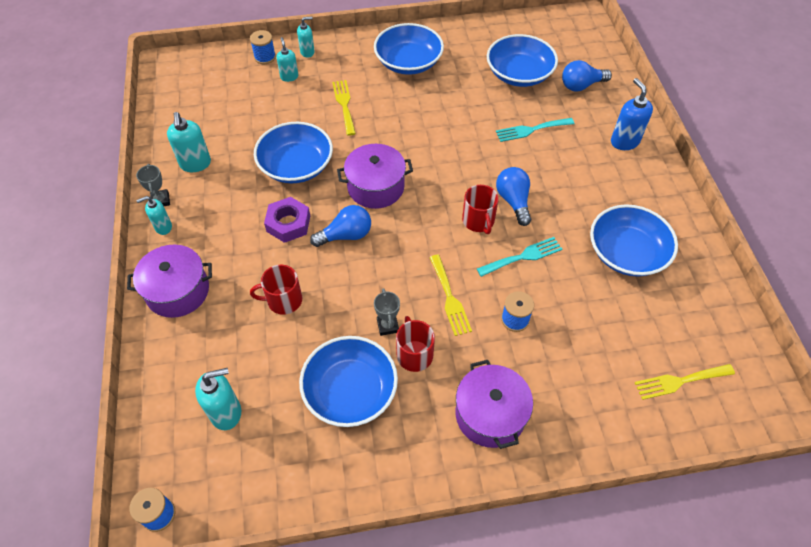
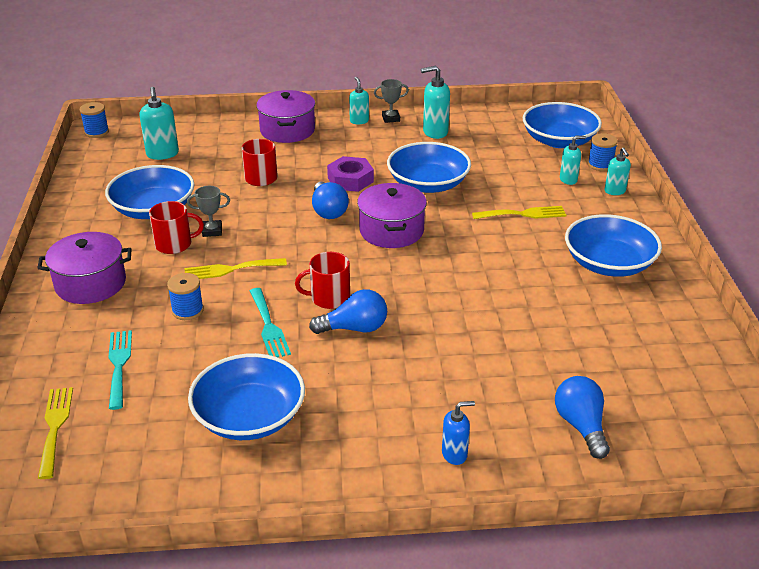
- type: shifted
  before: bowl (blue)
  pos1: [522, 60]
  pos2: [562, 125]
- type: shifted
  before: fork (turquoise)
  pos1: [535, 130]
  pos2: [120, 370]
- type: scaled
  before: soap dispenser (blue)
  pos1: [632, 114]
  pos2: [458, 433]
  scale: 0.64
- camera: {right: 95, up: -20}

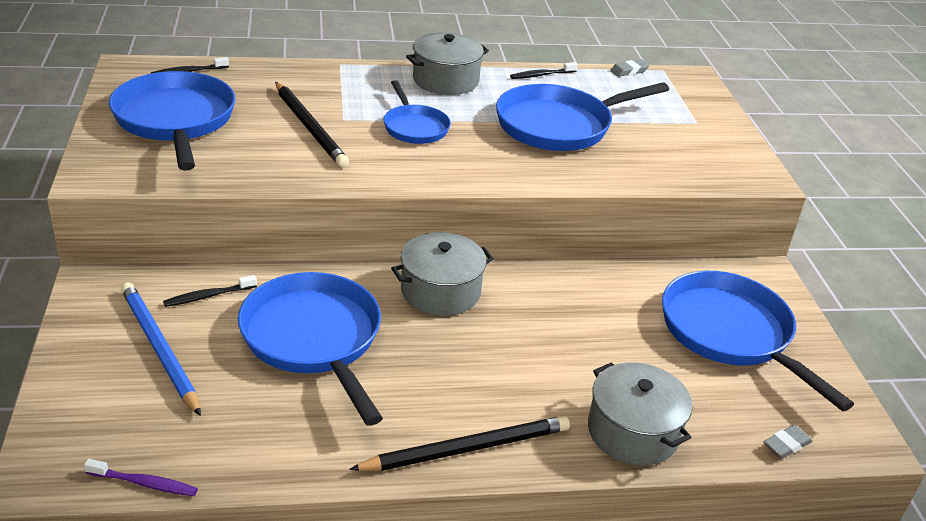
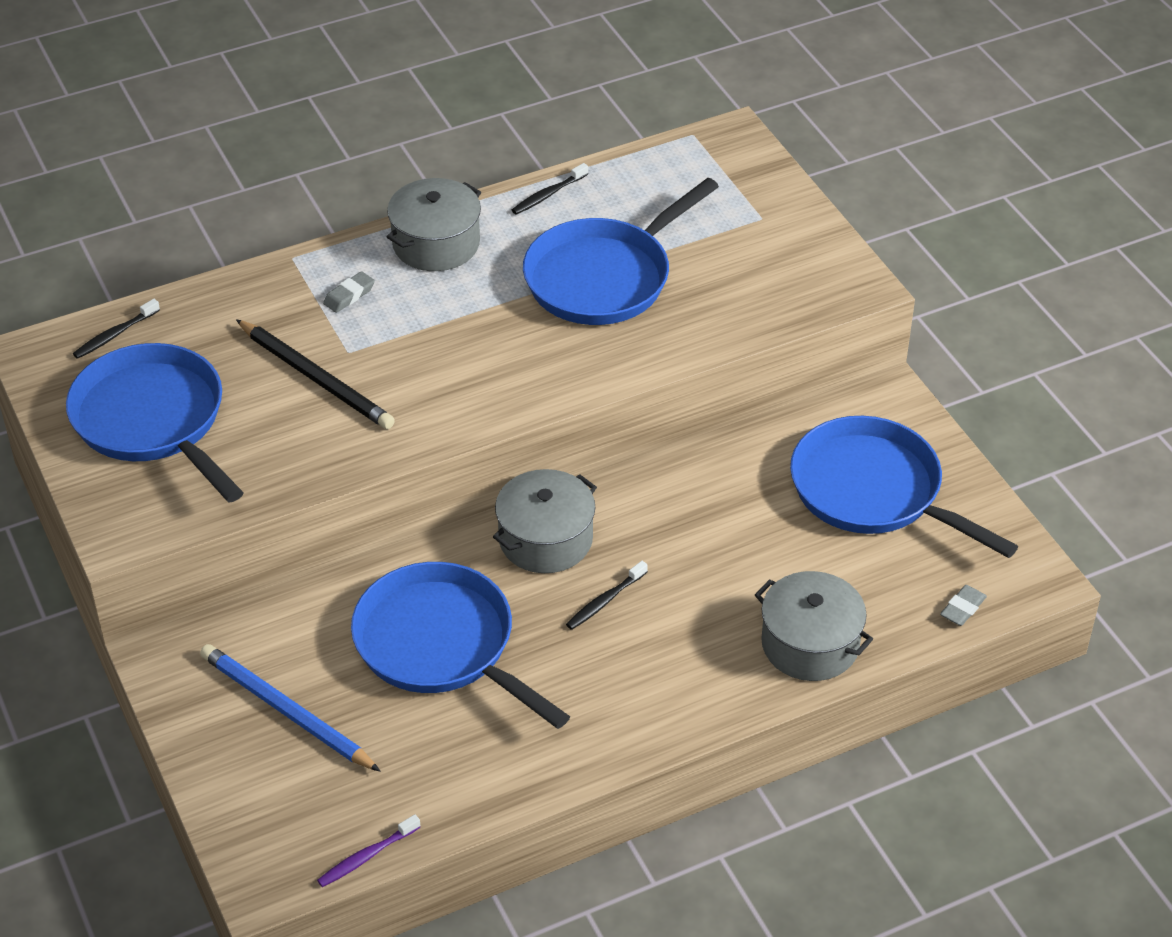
- type: gone
  before: pencil (black)
  pos1: [459, 443]
- type: gone
  before: pan (blue)
  pos1: [417, 112]
- type: shifted
  before: toothbrush (black)
  pos1: [210, 291]
  pos2: [607, 595]
- type: shifted
  before: eraser (grey)
  pos1: [629, 68]
  pos2: [349, 292]
- type: rotated
  before: toothbrush (purple)
  pos1: [141, 477]
  pos2: [368, 850]
  turn: 150
- camera: {right: -15, up: 10}

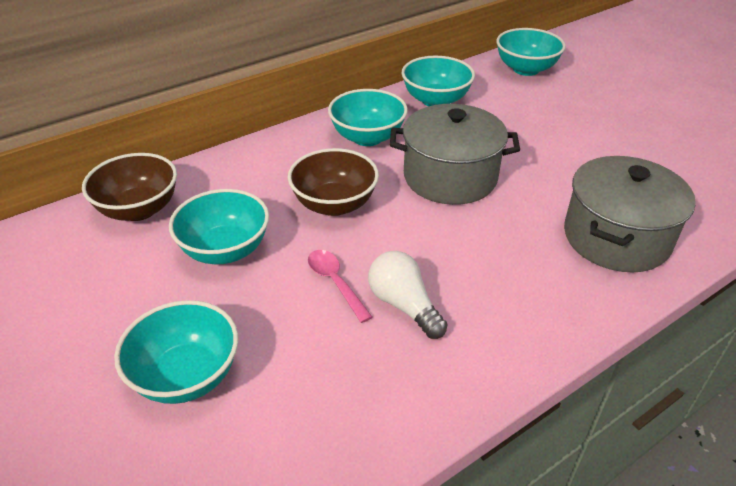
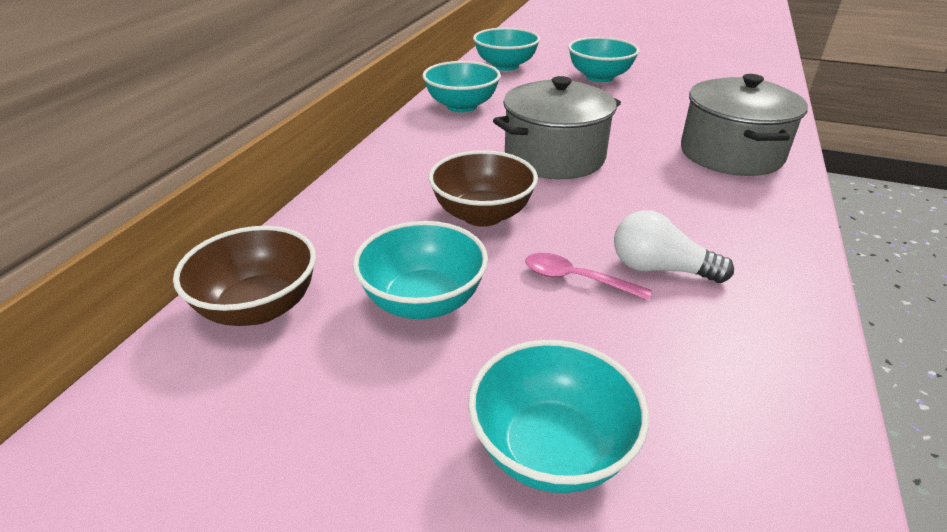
- type: shifted
  before: bowl (turquoise)
  pos1: [368, 117]
  pos2: [603, 59]
- camera: {right: -35, up: -5}

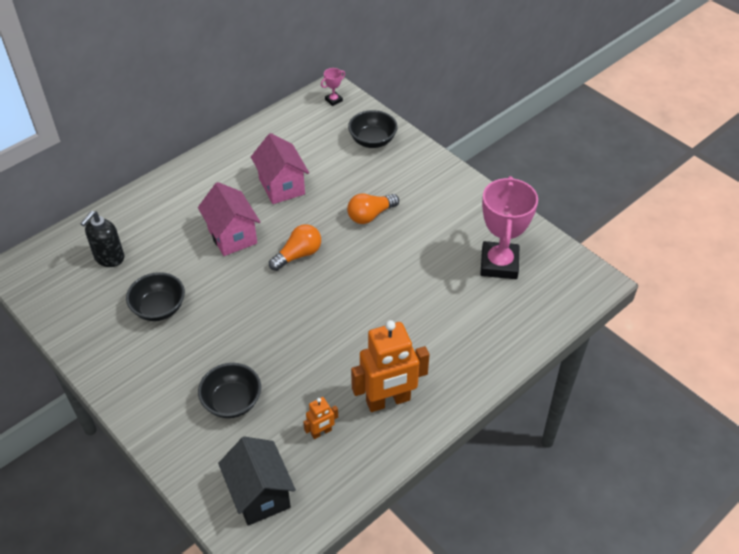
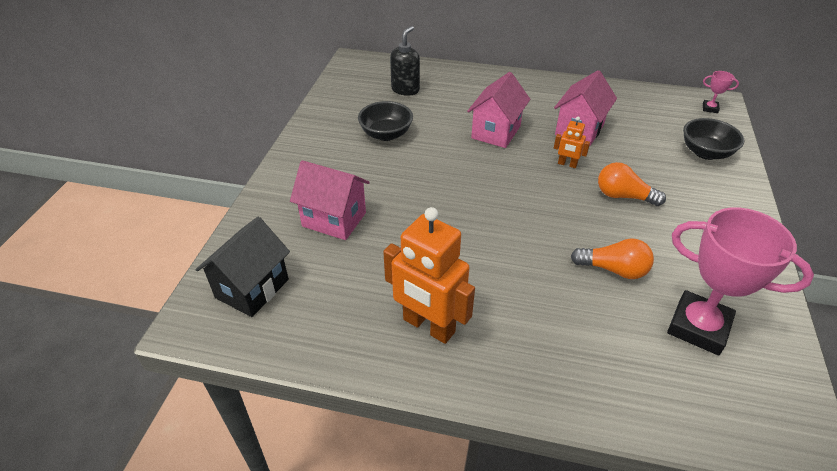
- type: shifted
  before: light bulb (orange)
  pos1: [295, 247]
  pos2: [612, 258]
- type: shifted
  before: robot (orange)
  pos1: [320, 418]
  pos2: [572, 142]
- type: swapped
  before: bowl (black)
  after: house (pink)
  pos1: [229, 390]
  pos2: [330, 200]
- type: rotated
  before: soap dispenser (black)
  pos1: [102, 239]
  pos2: [405, 61]
  turn: 120
- type: rotated
  before: trophy (pink)
  pos1: [509, 227]
  pos2: [740, 281]
  turn: 60
- camera: {right: 55, up: -5}

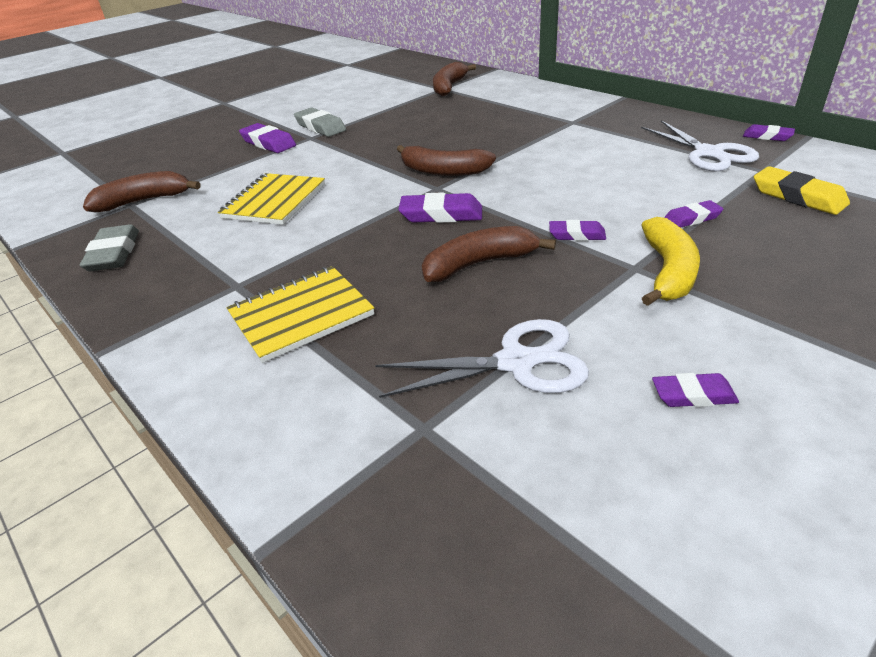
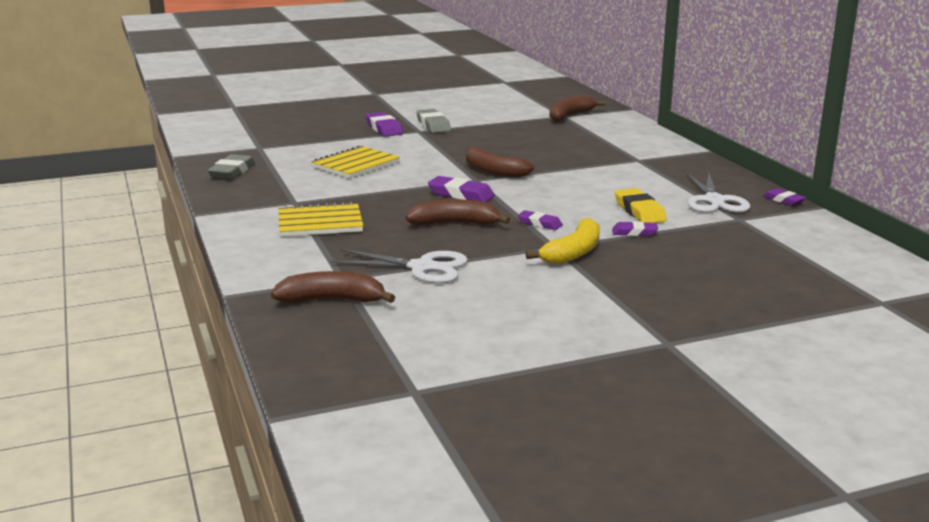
- type: gone
  before: eraser (purple)
  pos1: [695, 390]
- type: shifted
  before: banana (brown)
  pos1: [141, 191]
  pos2: [333, 287]
- type: shifted
  before: eraser (yellow)
  pos1: [802, 190]
  pos2: [641, 205]
- camera: {right: 20, up: -15}

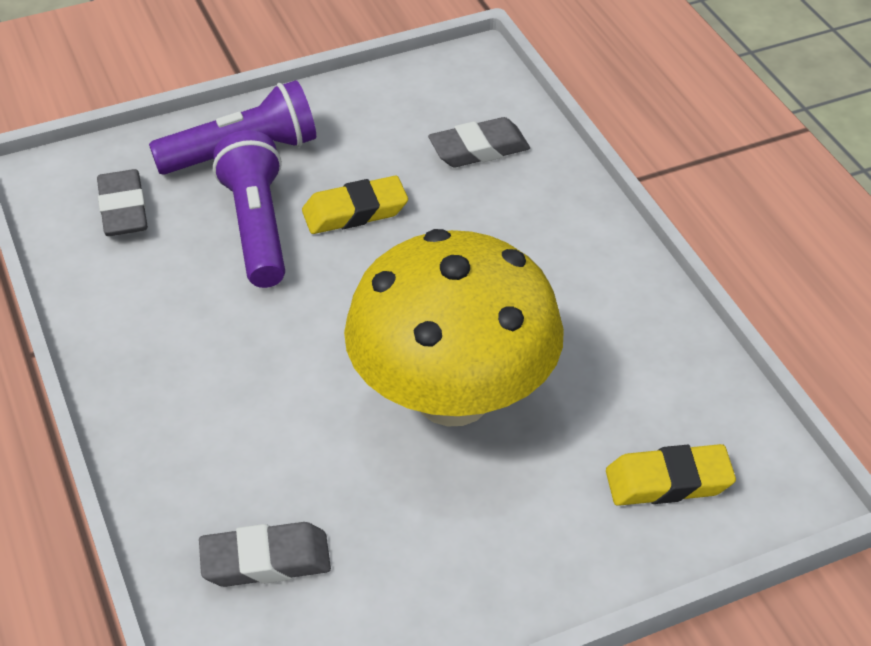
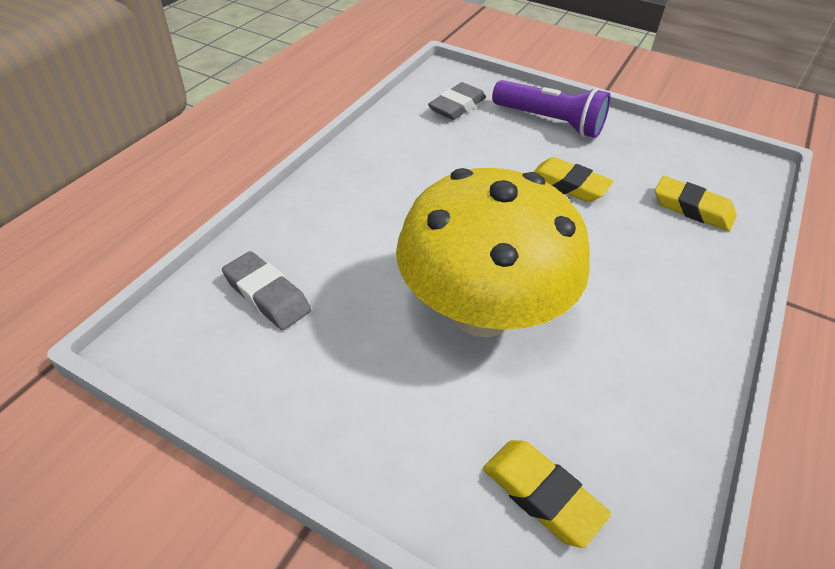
- type: gone
  before: flashlight (purple)
  pos1: [249, 209]
- type: repainted
  before: eraser (grey)
  after: eraser (yellow)
  pos1: [479, 142]
  pos2: [696, 203]
- camera: {right: 50, up: 0}

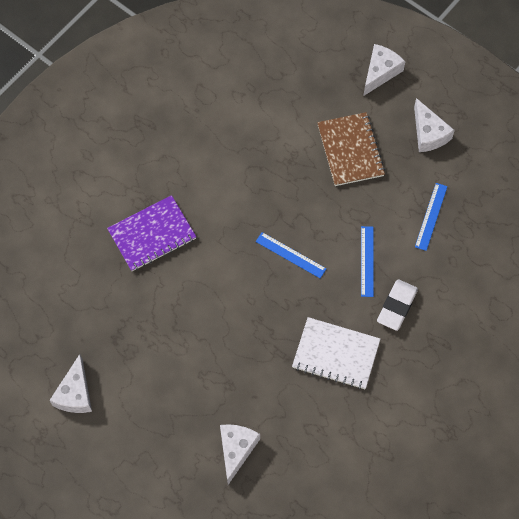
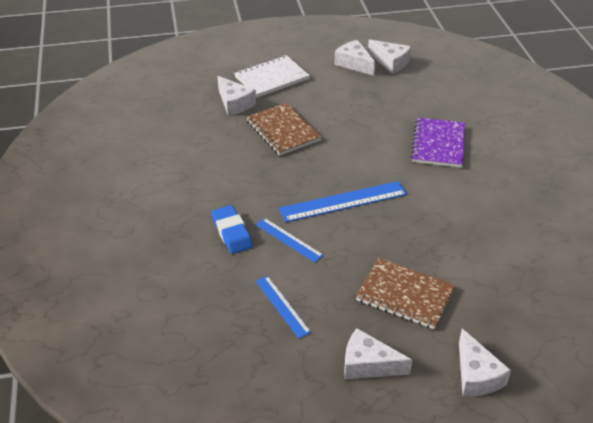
- type: new
  after: notebook (brown)
  pos2: [283, 129]
- type: new
  after: cheese (white)
  pos2: [389, 57]
- type: shifted
  before: notebook (white)
  pos1: [336, 353]
  pos2: [272, 76]
- type: repainted
  before: eraser (white)
  after: eraser (blue)
  pos1: [397, 305]
  pos2: [232, 229]
- type: scaled
  before: ruler (blue)
  pos1: [291, 255]
  pos2: [343, 201]
  scale: 1.7
- camera: {right: 130, up: -25}

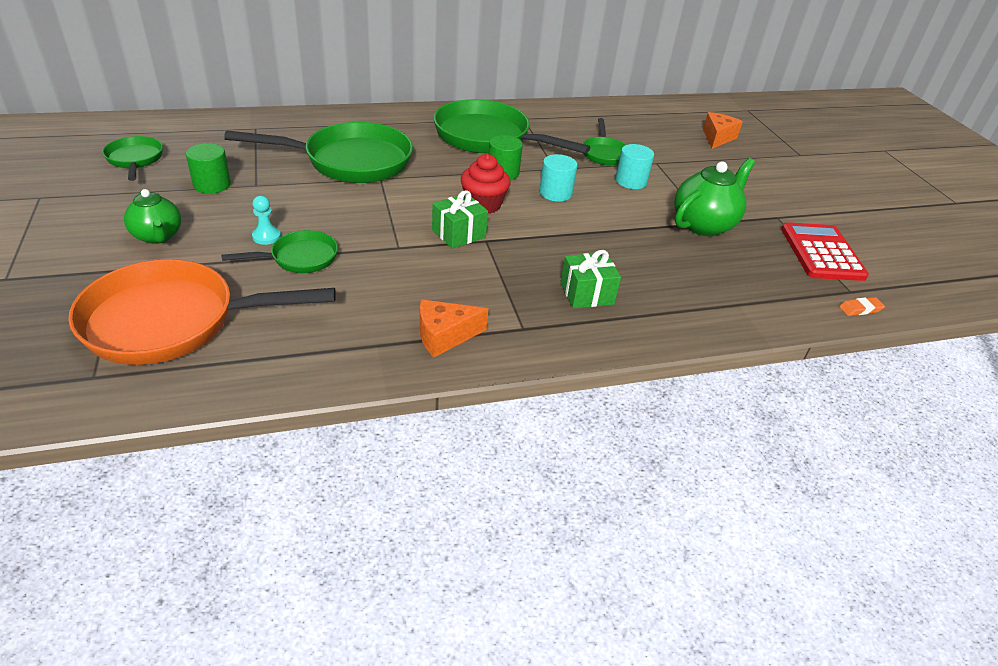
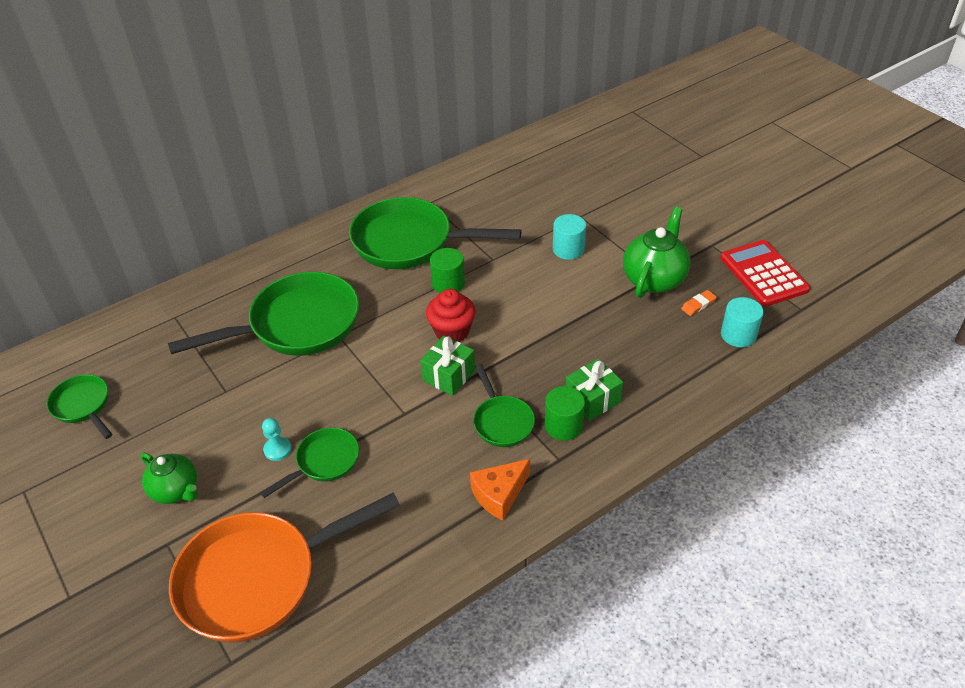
- type: gone
  before: cheese (orange)
  pos1: [723, 130]
- type: shifted
  before: cylinder (green)
  pos1: [208, 168]
  pos2: [565, 413]
- type: shifted
  before: cylinder (turquoise)
  pos1: [558, 178]
  pos2: [742, 322]
- type: shifted
  before: pan (green)
  pos1: [604, 141]
  pos2: [504, 405]
- type: shifted
  before: eraser (orange)
  pos1: [862, 306]
  pos2: [699, 303]
- camera: {right: -15, up: 5}

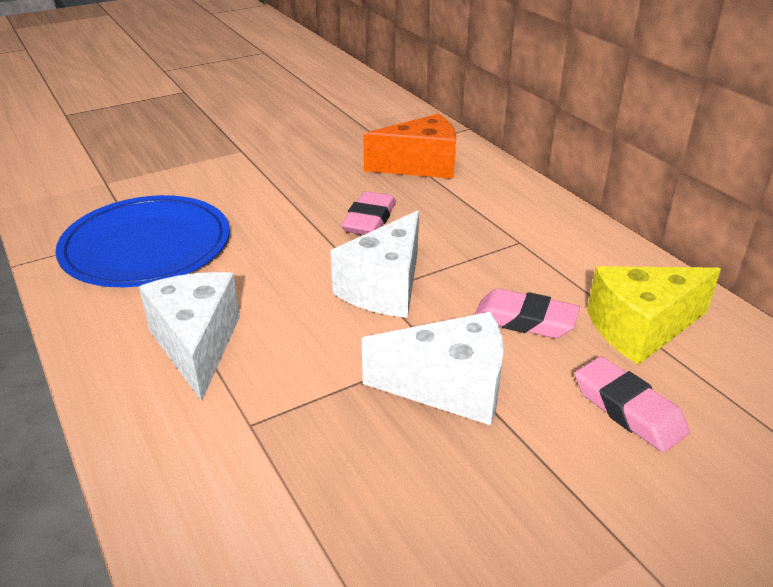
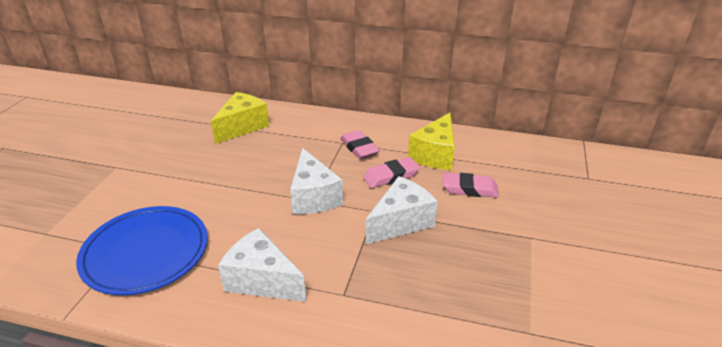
- type: shifted
  before: eraser (pink)
  pos1: [368, 213]
  pos2: [360, 144]
- type: repainted
  before: cheese (orange)
  after: cheese (yellow)
  pos1: [409, 146]
  pos2: [240, 118]
- camera: {right: -45, up: 0}

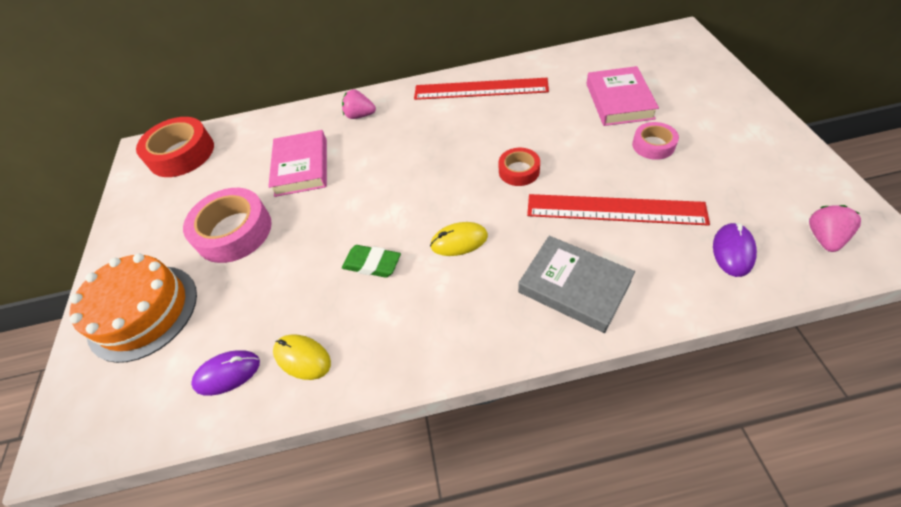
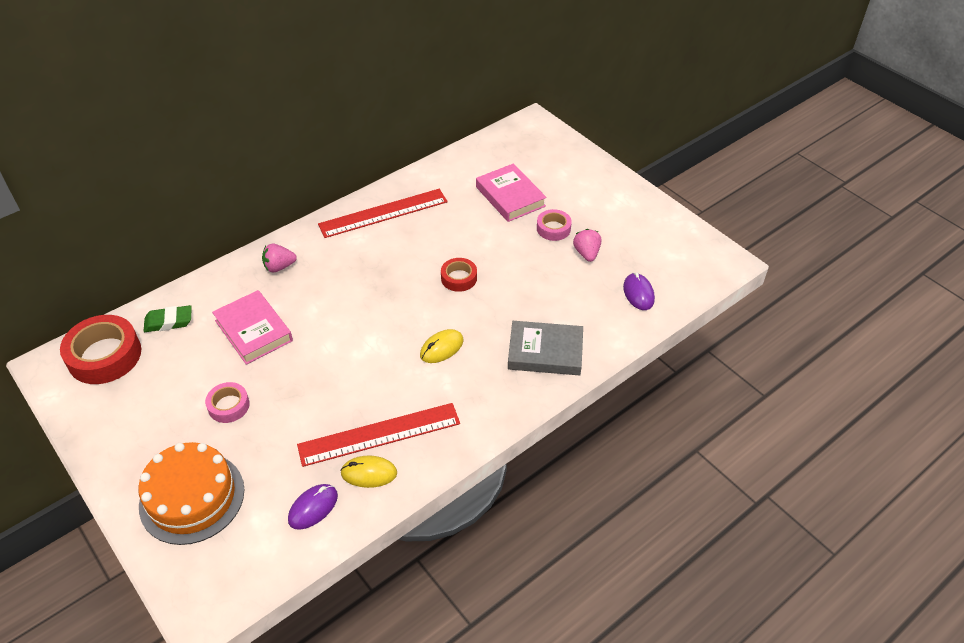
- type: shifted
  before: eraser (green)
  pos1: [371, 261]
  pos2: [168, 318]
- type: shifted
  before: ruler (red)
  pos1: [618, 210]
  pos2: [378, 435]
- type: shifted
  before: strawberry (pink)
  pos1: [835, 228]
  pos2: [587, 245]
- type: scaled
  before: tape (pink)
  pos1: [227, 225]
  pos2: [227, 402]
  scale: 0.55
- camera: {right: -35, up: -5}

